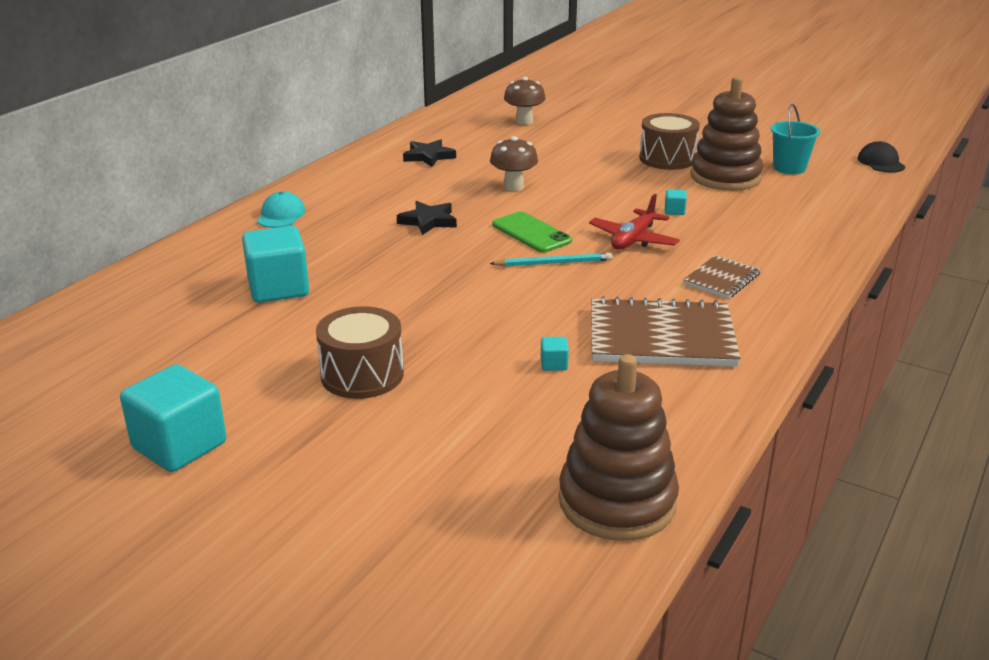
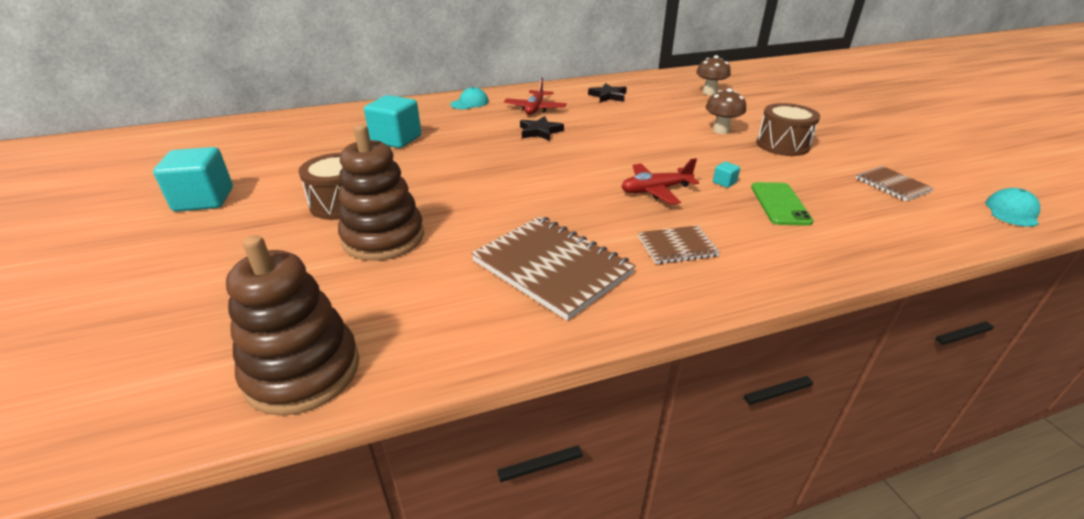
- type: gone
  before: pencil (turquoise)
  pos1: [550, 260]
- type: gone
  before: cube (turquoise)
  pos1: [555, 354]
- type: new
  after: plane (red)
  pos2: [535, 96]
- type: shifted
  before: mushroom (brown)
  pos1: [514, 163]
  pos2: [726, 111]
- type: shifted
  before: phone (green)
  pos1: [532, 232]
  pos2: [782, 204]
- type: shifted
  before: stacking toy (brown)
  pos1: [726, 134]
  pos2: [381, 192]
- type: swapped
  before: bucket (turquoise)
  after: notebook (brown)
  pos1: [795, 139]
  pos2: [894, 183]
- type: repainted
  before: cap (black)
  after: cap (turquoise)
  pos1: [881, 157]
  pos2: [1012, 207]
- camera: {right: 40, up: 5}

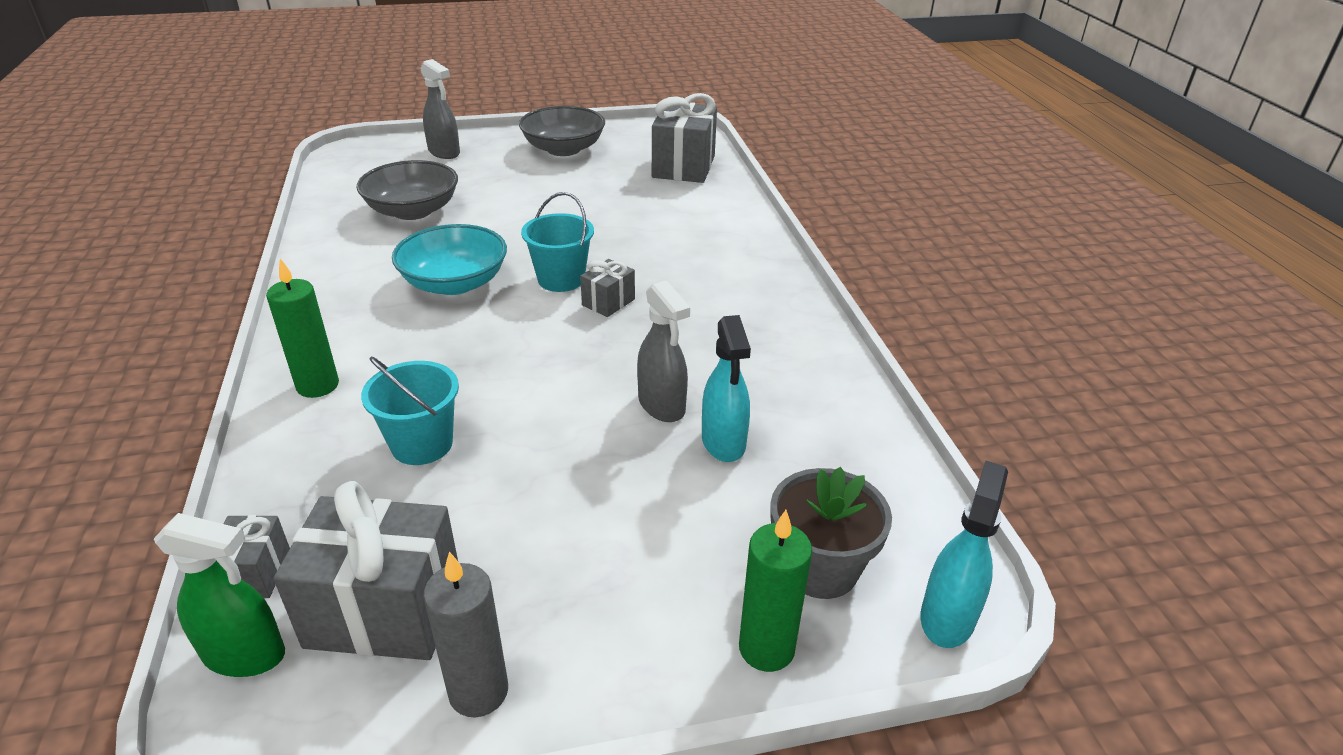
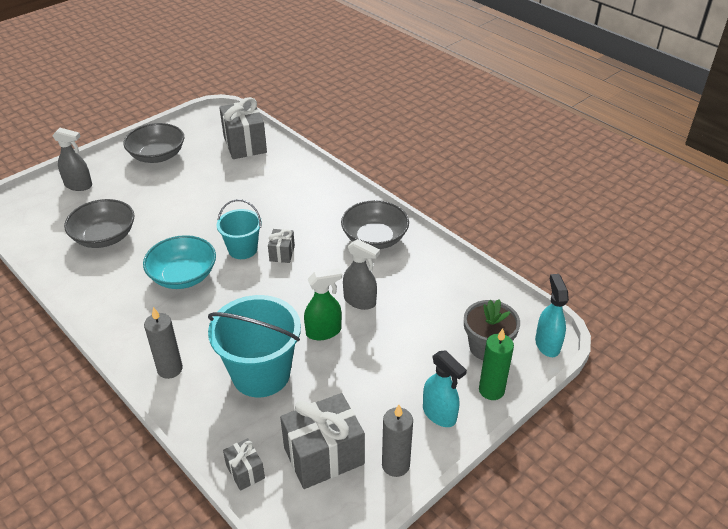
- type: new
  after: bowl (grey)
  pos2: [375, 224]
- type: shifted
  before: spray bottle (green)
  pos1: [219, 595]
  pos2: [323, 304]
- type: shifted
  before: spray bottle (turquoise)
  pos1: [726, 388]
  pos2: [445, 388]
- type: repainted
  before: candle (green)
  after: candle (grey)
  pos1: [302, 328]
  pos2: [163, 343]
- type: scaled
  before: bucket (turquoise)
  pos1: [410, 411]
  pos2: [254, 346]
  scale: 1.69
- camera: {right: -30, up: 5}

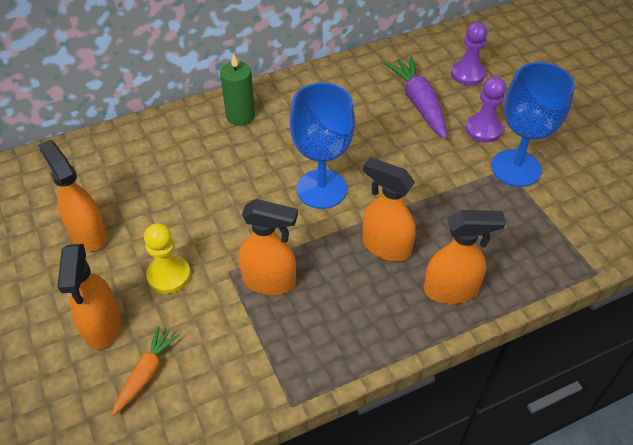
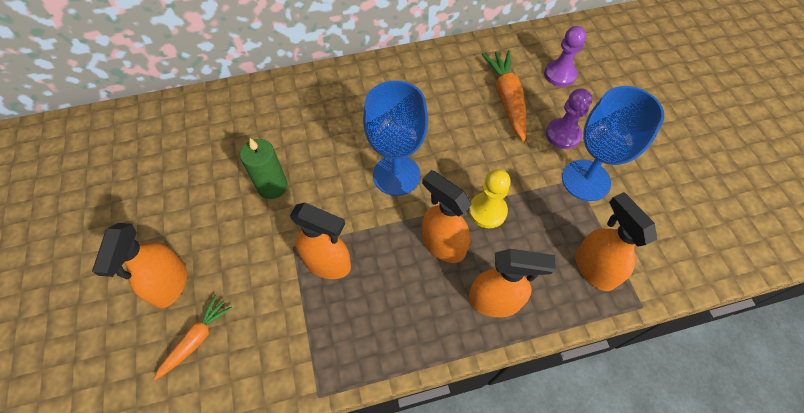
- type: shifted
  before: spray bottle (orange)
  pos1: [72, 195]
  pos2: [616, 241]
- type: shifted
  before: pawn (yellow)
  pos1: [167, 258]
  pos2: [490, 198]
- type: shifted
  before: candle (green)
  pos1: [237, 89]
  pos2: [263, 168]
- type: repainted
  before: carrot (purple)
  after: carrot (orange)
  pos1: [415, 97]
  pos2: [504, 95]
- camera: {right: 10, up: 10}

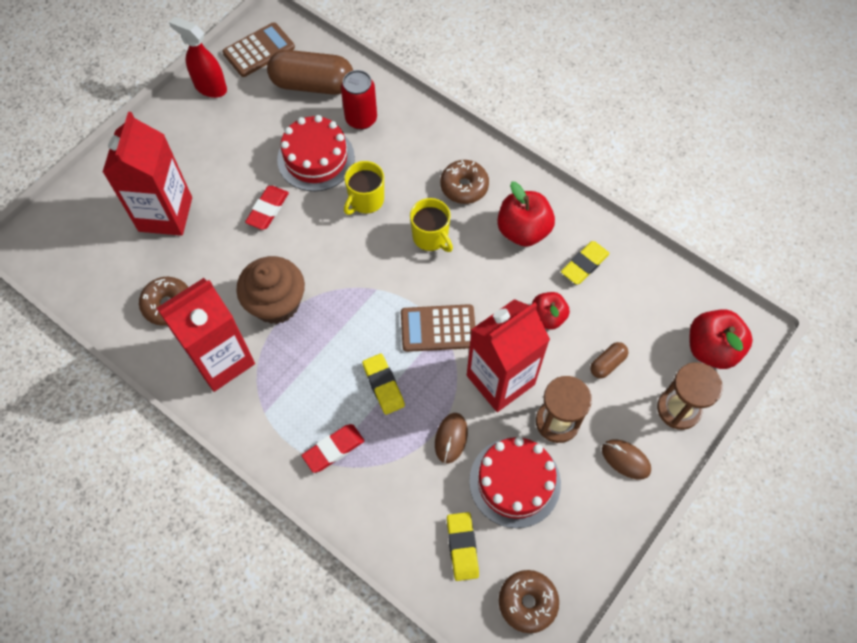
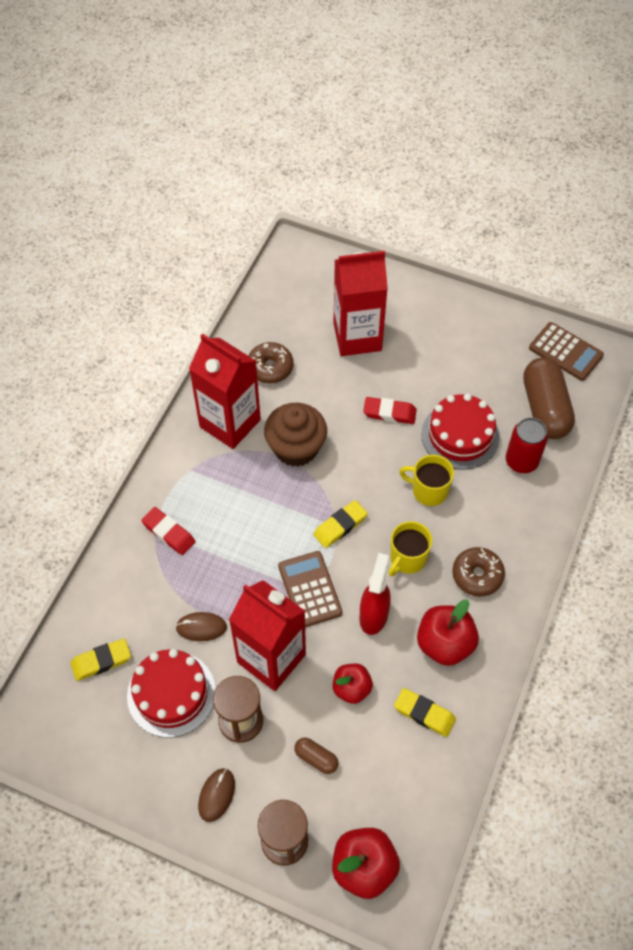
- type: gone
  before: donut (brown)
  pos1: [529, 601]
- type: shifted
  before: spray bottle (red)
  pos1: [198, 57]
  pos2: [375, 594]
- type: shifted
  before: eraser (yellow)
  pos1: [383, 384]
  pos2: [340, 524]
- camera: {right: 75, up: -5}

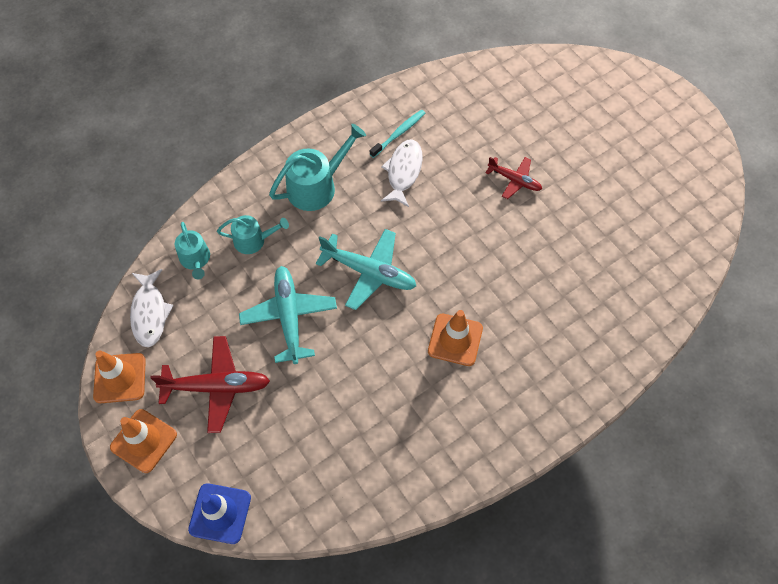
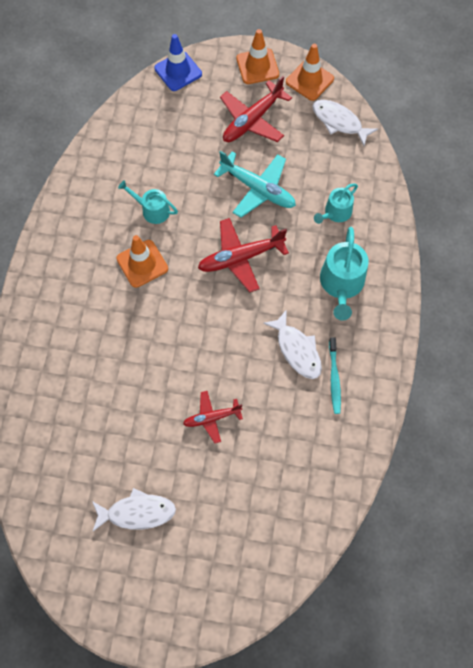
- type: new
  after: fish (white)
  pos2: [134, 510]
- type: shifted
  before: watering can (turquoise)
  pos1: [192, 250]
  pos2: [148, 202]
- type: repainted
  before: plane (turquoise)
  after: plane (red)
  pos1: [366, 269]
  pos2: [243, 255]
- camera: {right: 135, up: 5}

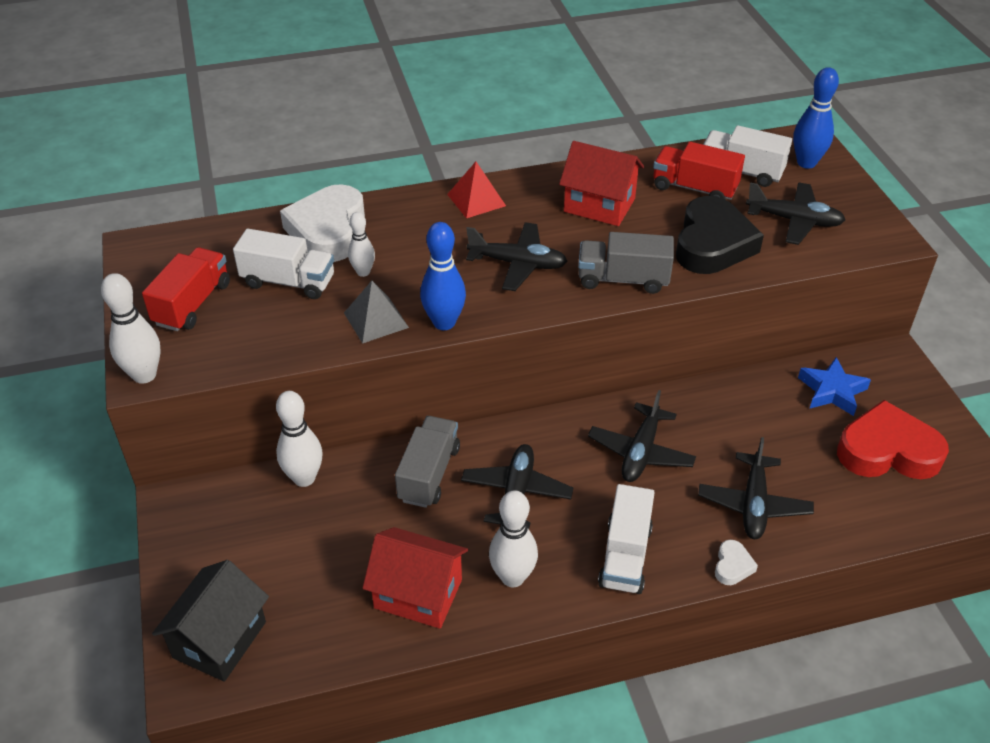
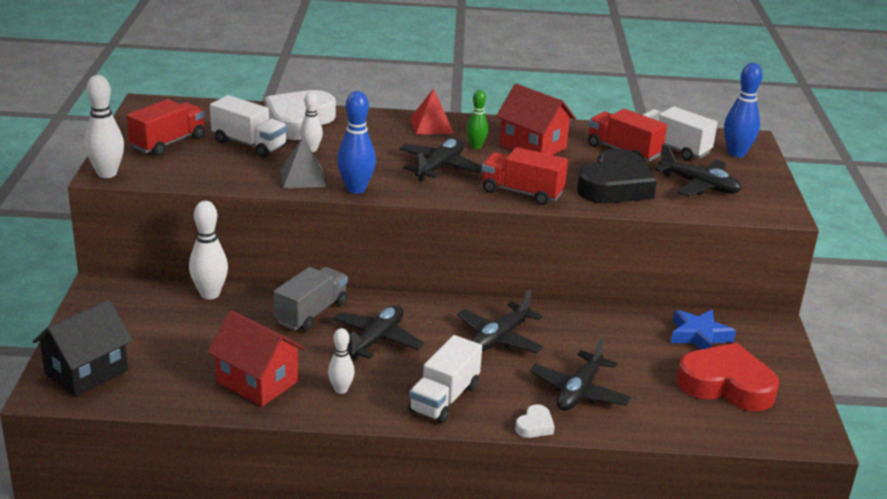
- type: new
  after: bowling pin (green)
  pos2: [477, 119]
- type: repainted
  before: truck (grey)
  after: truck (red)
  pos1: [626, 263]
  pos2: [525, 176]
- type: rotated
  before: plane (black)
  pos1: [516, 256]
  pos2: [440, 160]
  turn: -90
- type: scaled
  before: bowling pin (white)
  pos1: [513, 538]
  pos2: [341, 361]
  scale: 0.62
- camera: {right: 15, up: -15}

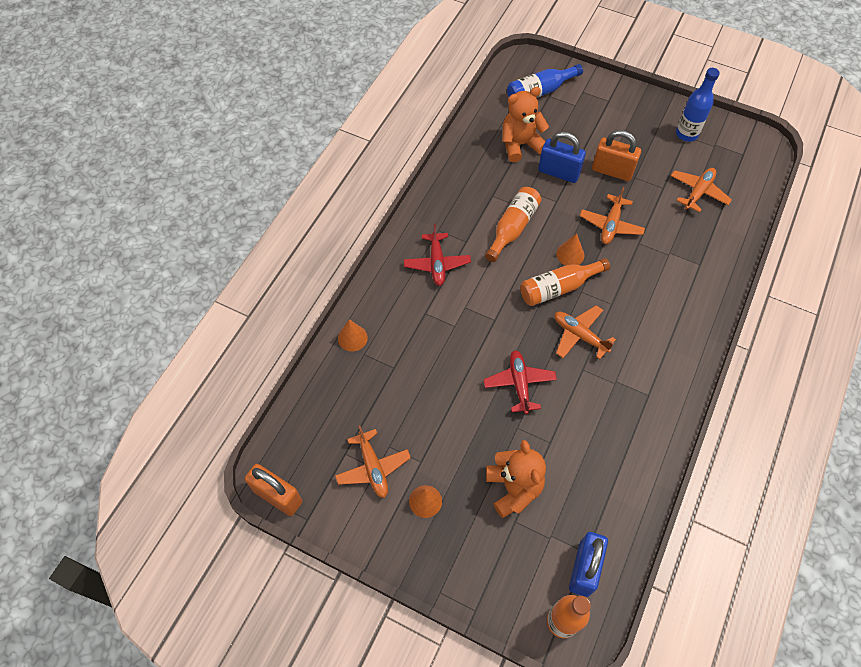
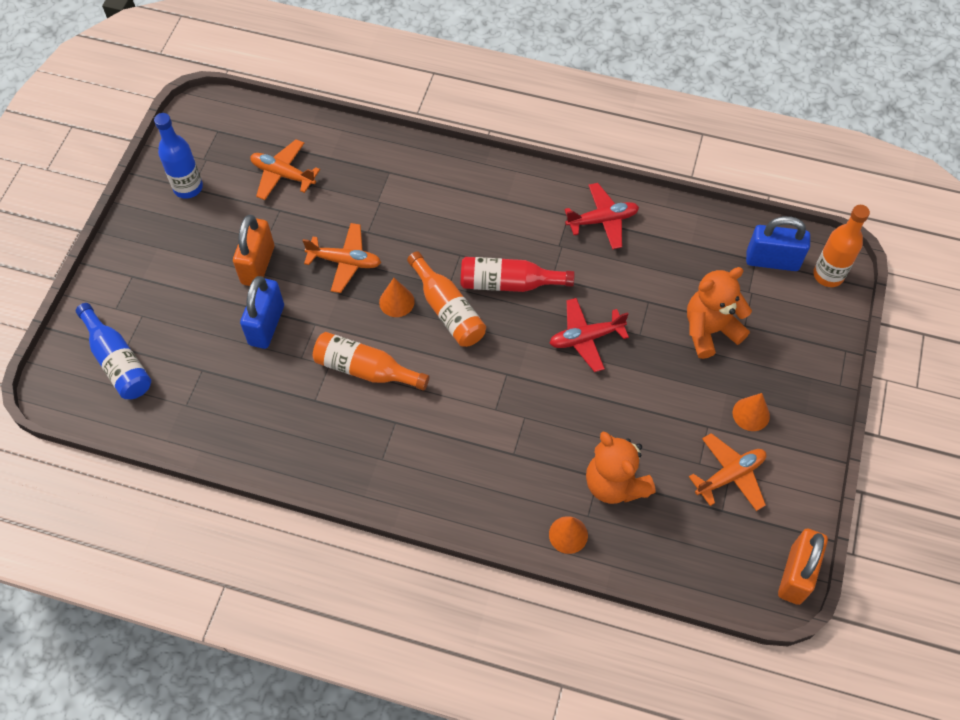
- type: shifted
  before: plane (red)
  pos1: [437, 254]
  pos2: [601, 216]
- type: shifted
  before: teddy bear (orange)
  pos1: [525, 124]
  pos2: [621, 467]
- type: swapped
  before: plane (orange)
  after: bottle (red)
  pos1: [585, 332]
  pos2: [518, 274]
- camera: {right: -100, up: 0}

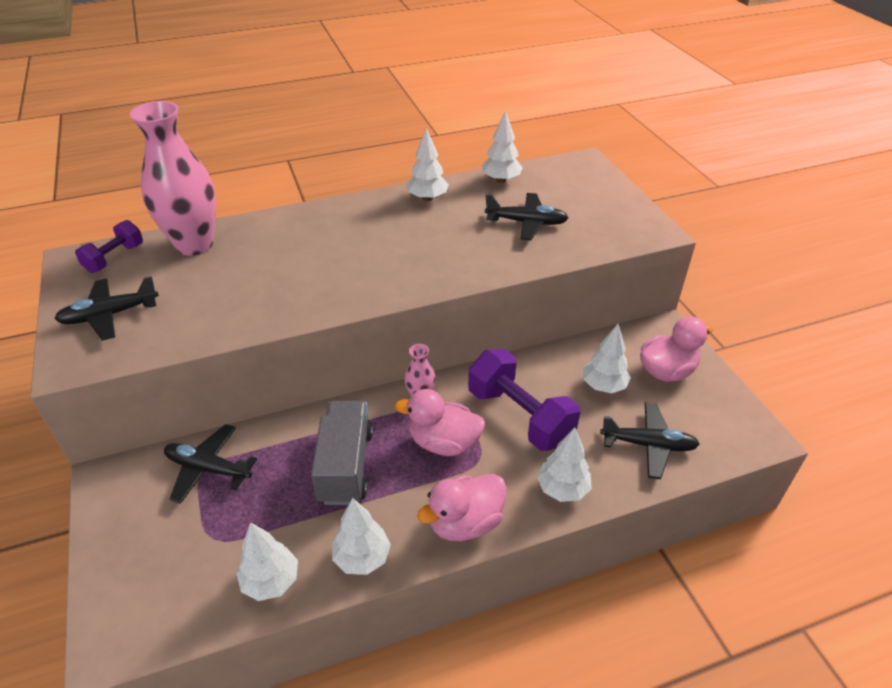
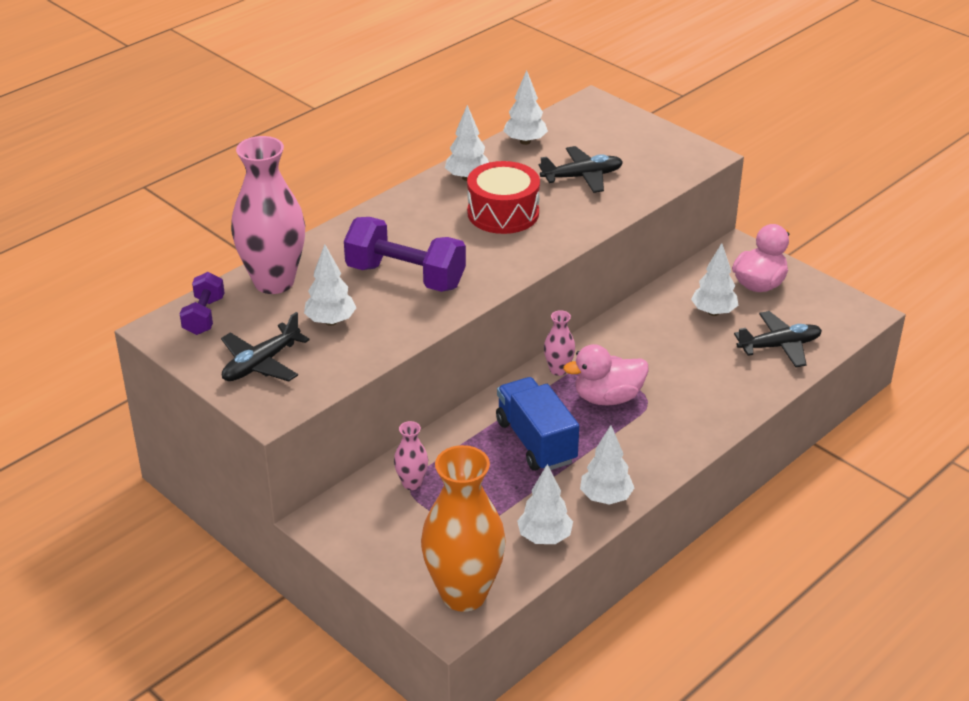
- type: gone
  before: duck (pink)
  pos1: [462, 507]
- type: new
  after: vase (orange)
  pos2: [463, 528]
- type: new
  after: drum (red)
  pos2: [503, 197]
- type: shifted
  before: dumbbell (purple)
  pos1: [524, 400]
  pos2: [405, 254]
- type: shifted
  before: tree (white)
  pos1: [564, 464]
  pos2: [330, 285]
- type: swapped
  before: plane (black)
  after: vase (pink)
  pos1: [210, 464]
  pos2: [411, 455]
- type: repainted
  before: truck (grey)
  after: truck (blue)
  pos1: [342, 453]
  pos2: [537, 424]
- camera: {right: -25, up: -5}

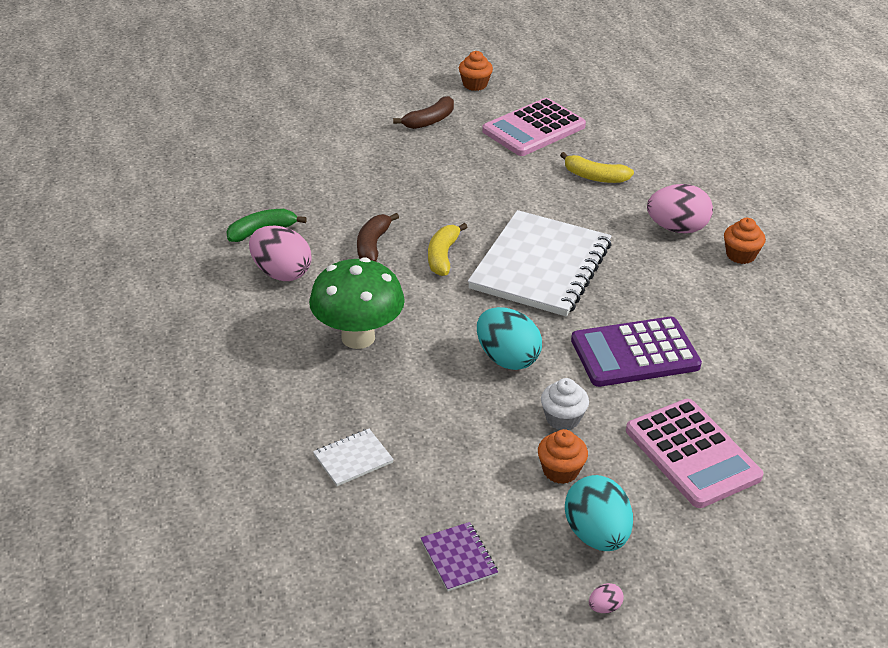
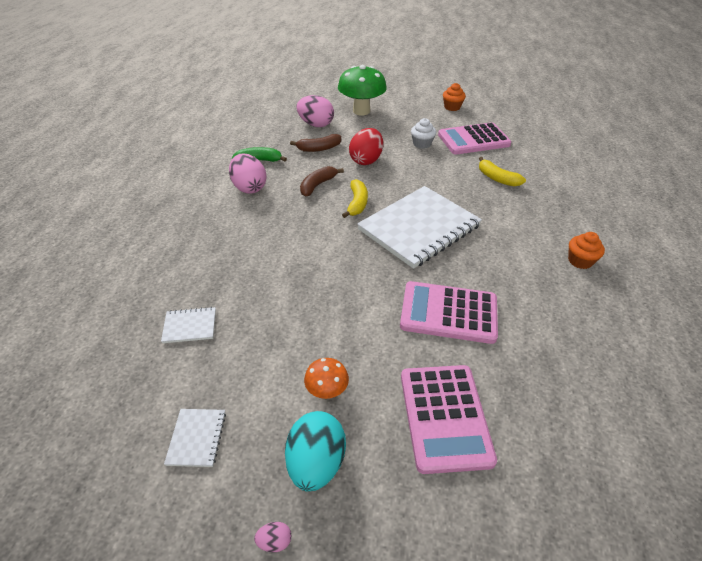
- type: gone
  before: egg (turquoise)
  pos1: [509, 338]
- type: new
  after: egg (red)
  pos2: [366, 146]
- type: shifted
  before: mushroom (green)
  pos1: [357, 303]
  pos2: [362, 90]
- type: shifted
  before: banana (brown)
  pos1: [423, 112]
  pos2: [315, 143]
- type: shifted
  before: cupcake (white)
  pos1: [565, 404]
  pos2: [423, 133]
- type: shifted
  before: egg (pink)
  pos1: [680, 209]
  pos2: [315, 111]
- type: swapped
  before: cupcake (orange)
  after: mushroom (orange)
  pos1: [563, 456]
  pos2: [326, 378]
- type: repainted
  before: notebook (purple)
  after: notebook (white)
  pos1: [459, 556]
  pos2: [195, 438]
- type: repainted
  before: calculator (purple)
  after: calculator (pink)
  pos1: [636, 352]
  pos2: [449, 312]
- type: rotated
  before: banana (yellow)
  pos1: [447, 249]
  pos2: [355, 198]
  turn: 150
- camera: {right: 25, up: 5}

